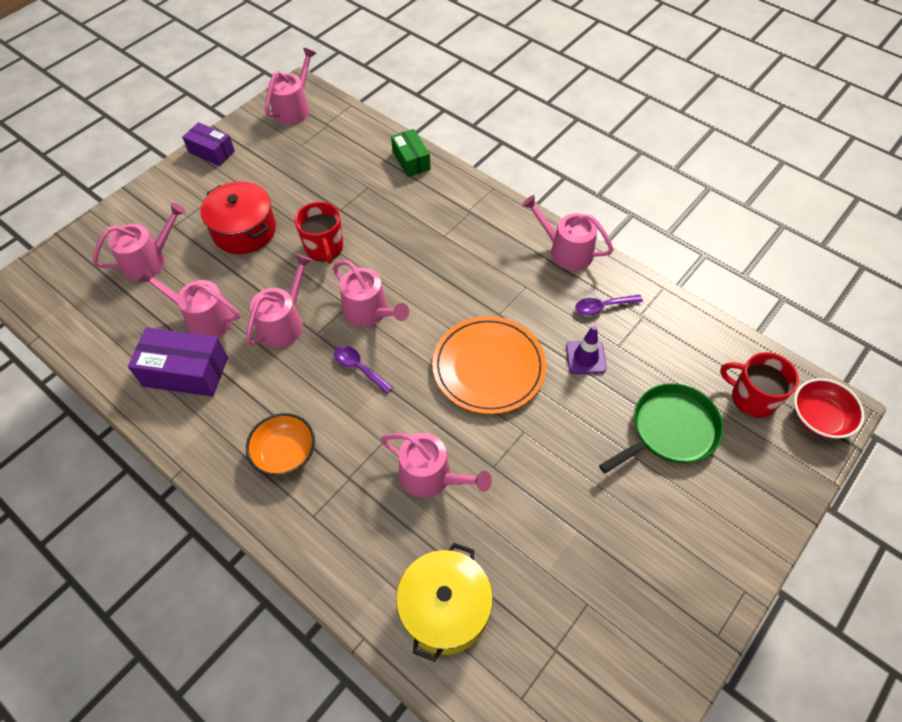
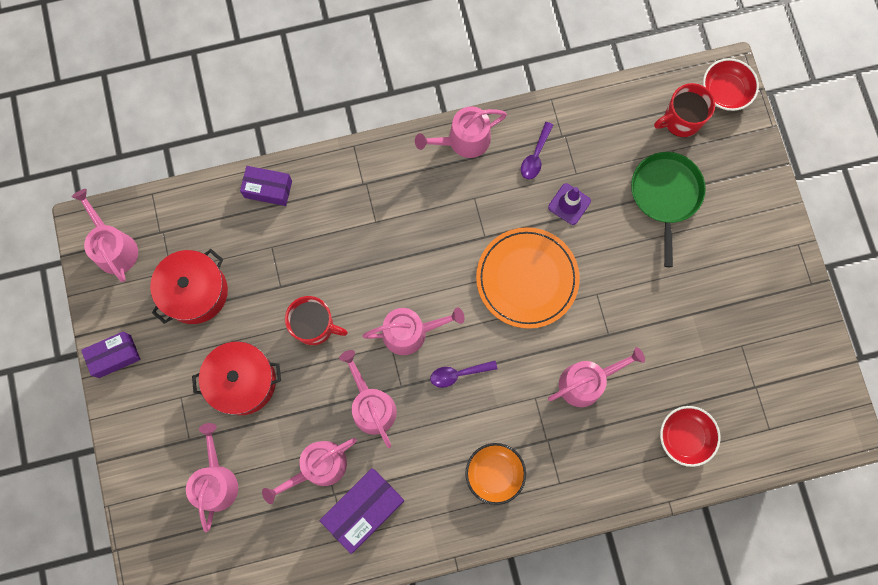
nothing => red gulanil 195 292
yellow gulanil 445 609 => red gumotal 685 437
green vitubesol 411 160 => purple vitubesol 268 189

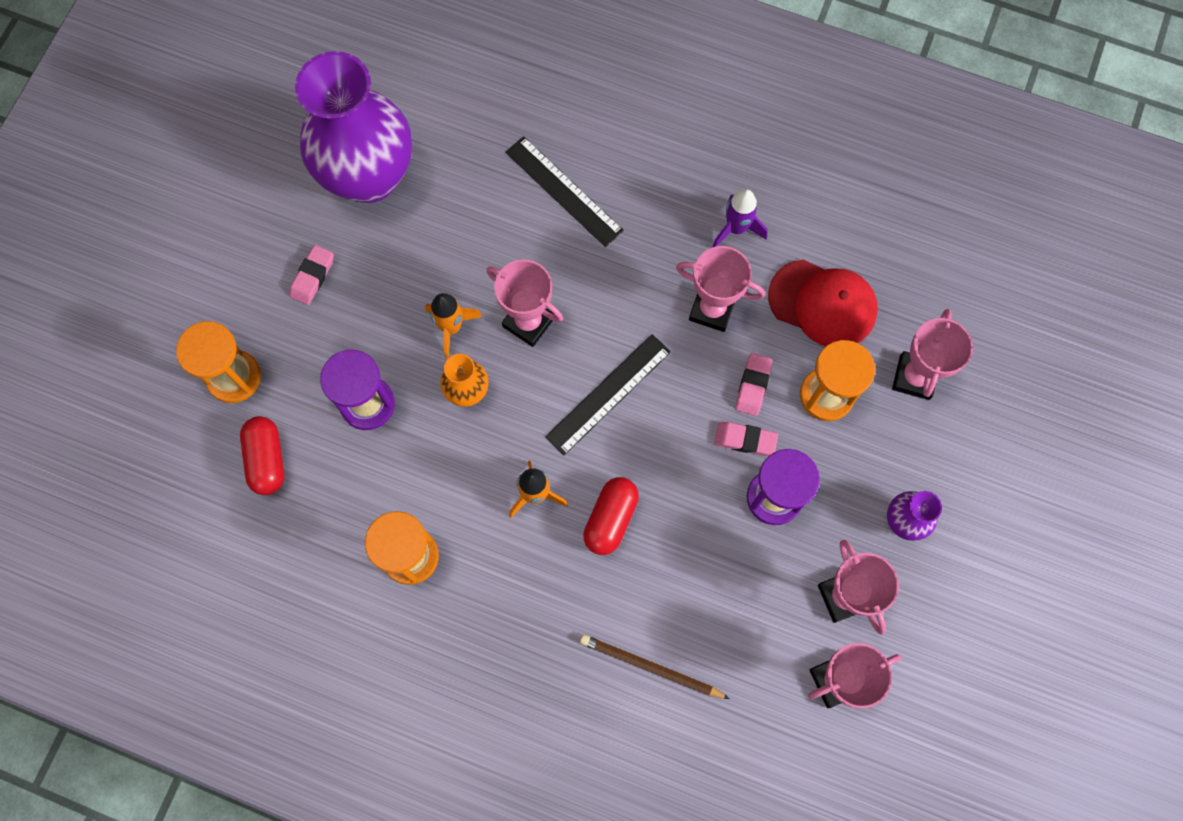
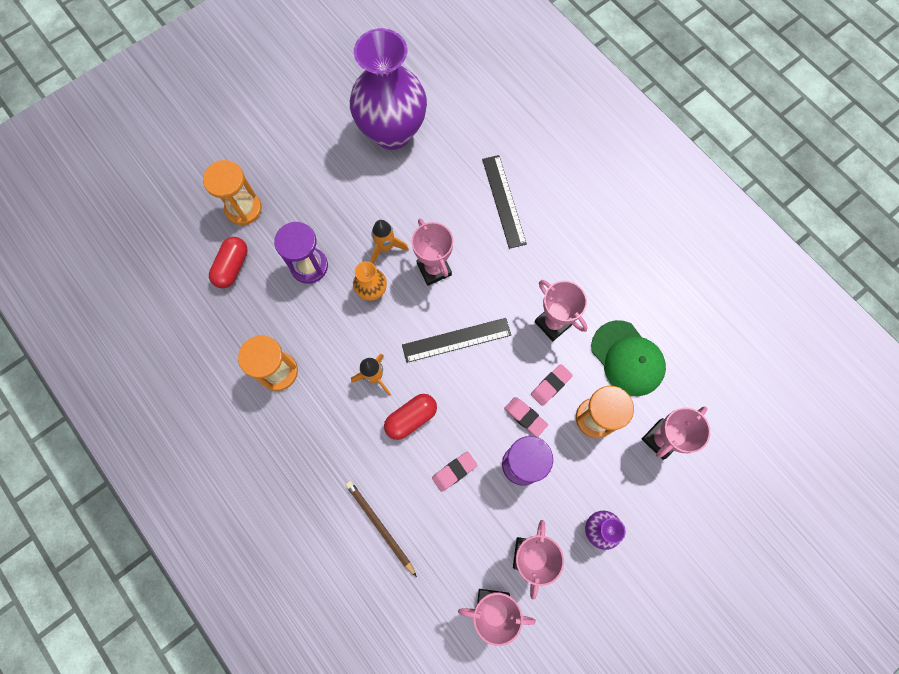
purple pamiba 736 228 => nothing
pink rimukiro 312 277 => pink rimukiro 454 471, moved
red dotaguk 823 304 => green dotaguk 627 358

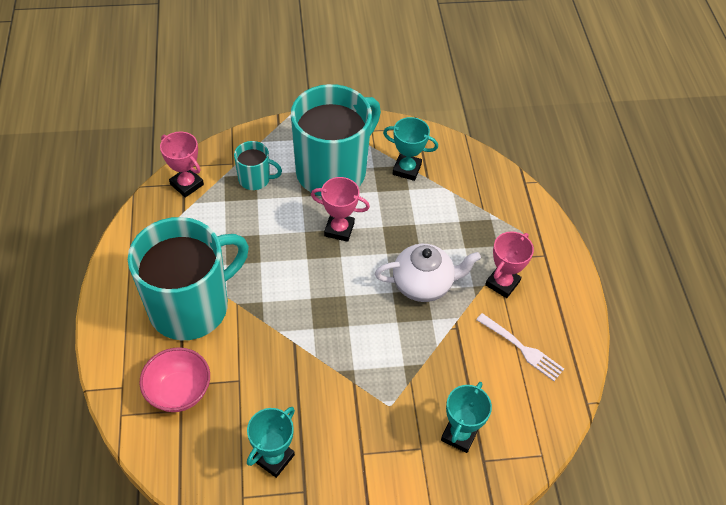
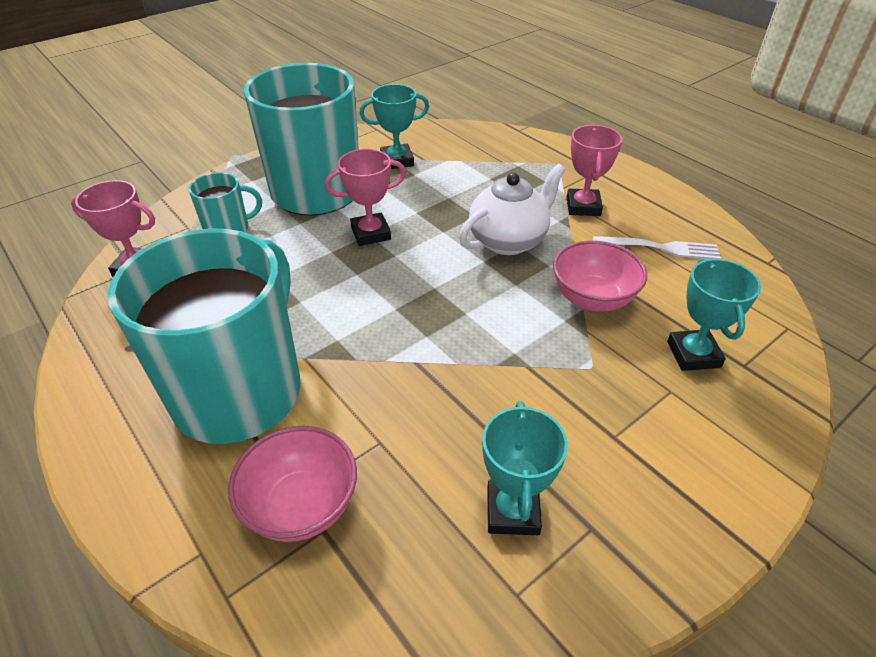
nothing => pink gumotal 592 299

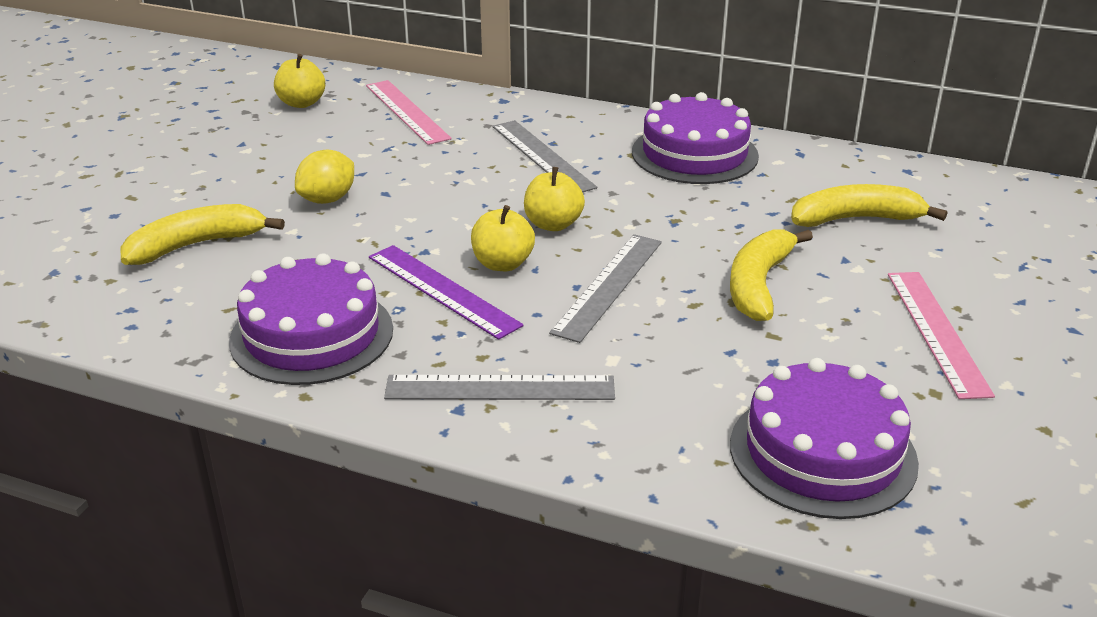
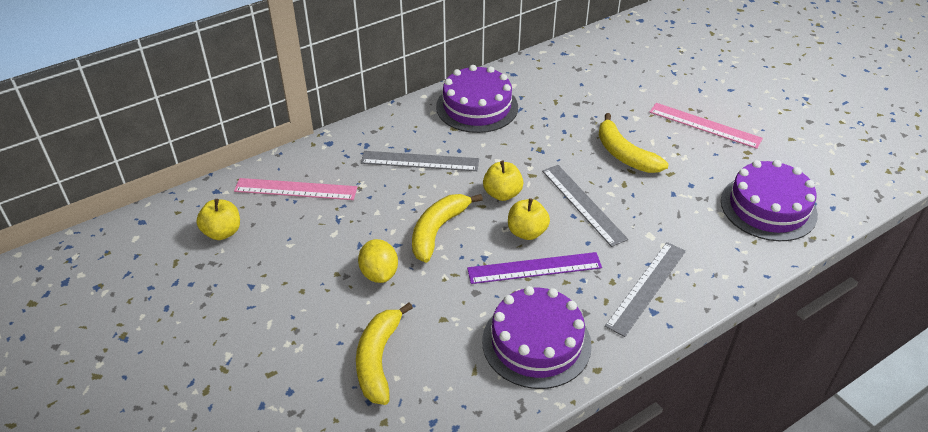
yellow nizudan 856 219 => yellow nizudan 438 230, moved

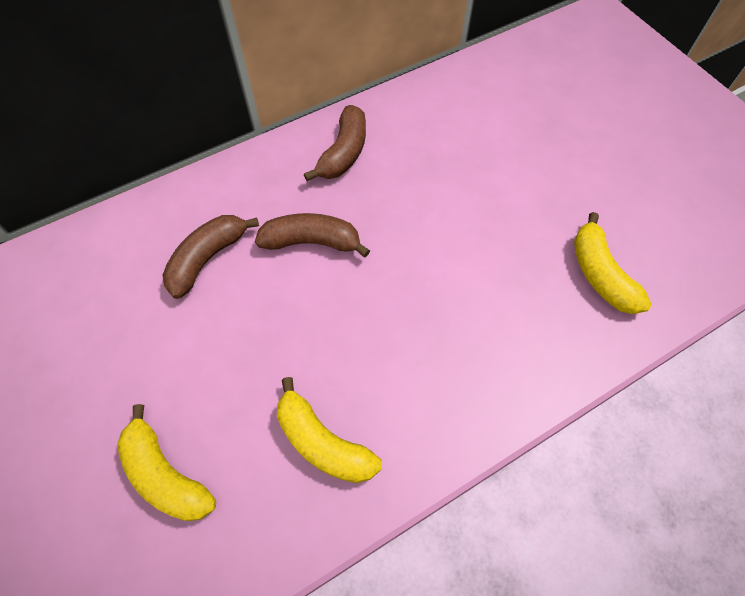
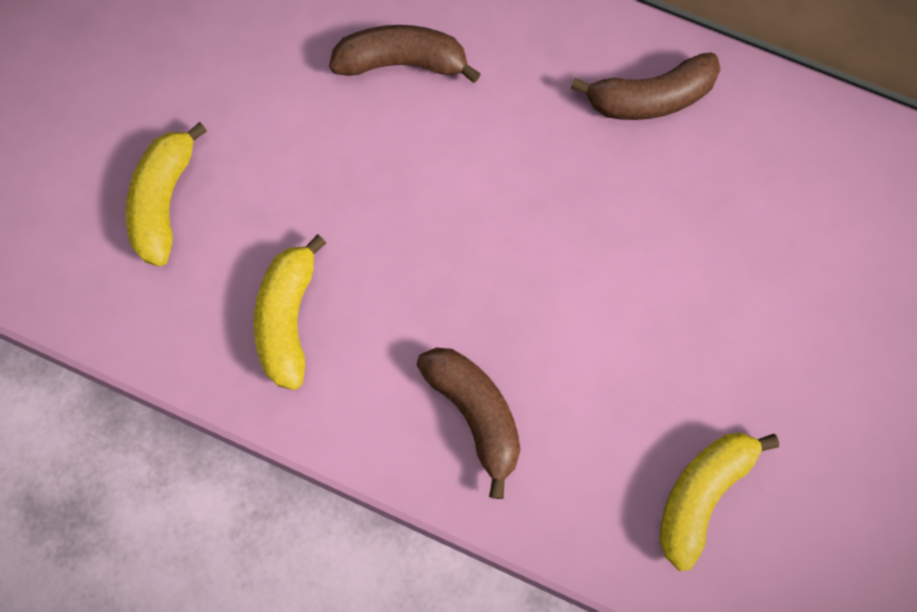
brown nizudan 311 242 => brown nizudan 475 414, moved

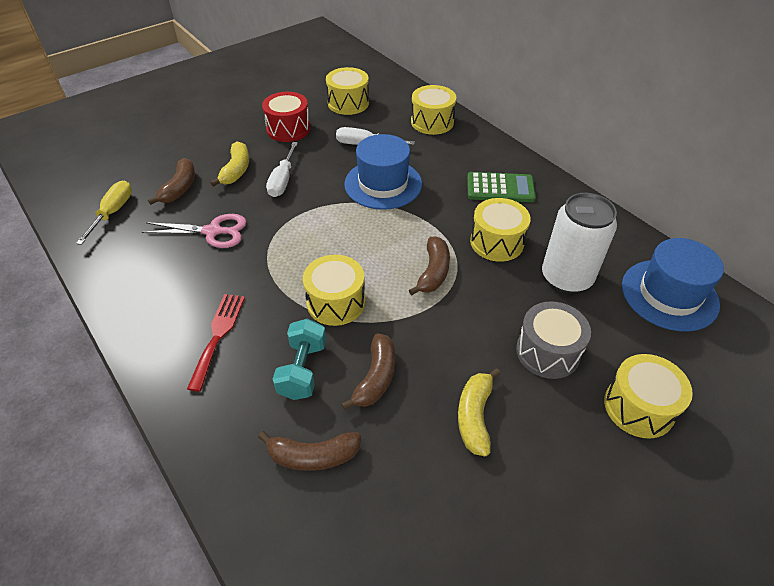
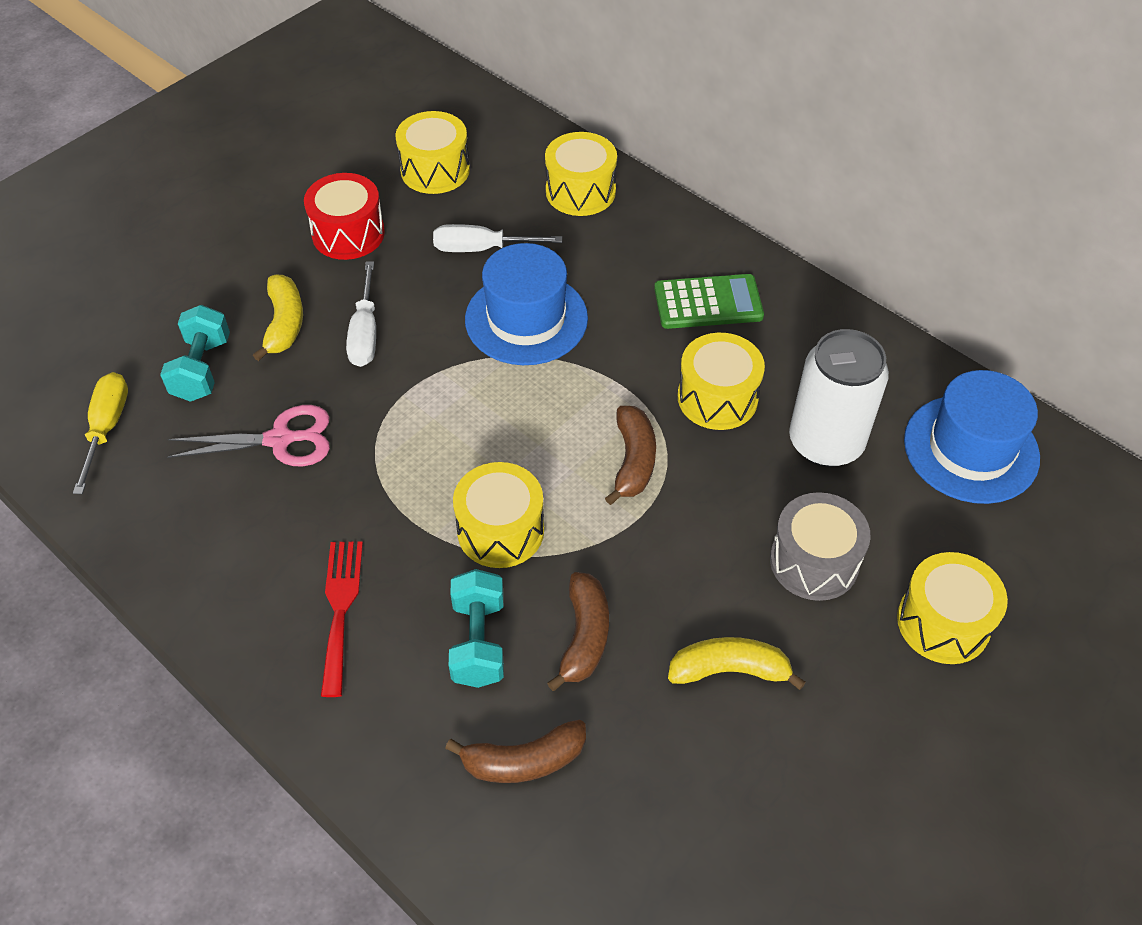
brown nizudan 180 188 => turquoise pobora 202 369
yellow nizudan 474 416 => yellow nizudan 729 670, 90 degrees clockwise

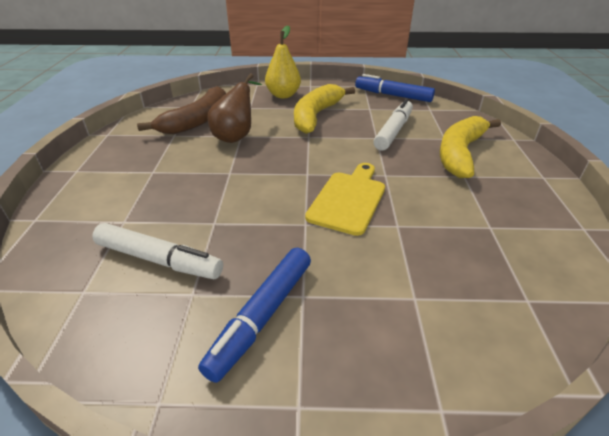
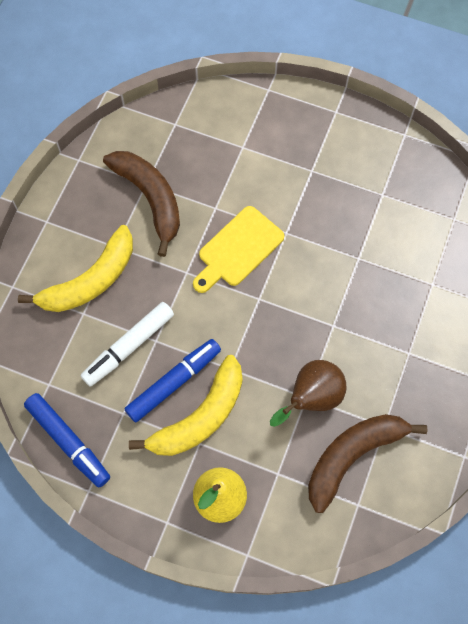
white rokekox 159 259 => nothing
nothing => brown nizudan 150 199
blue rokekox 262 316 => blue rokekox 174 382, moved

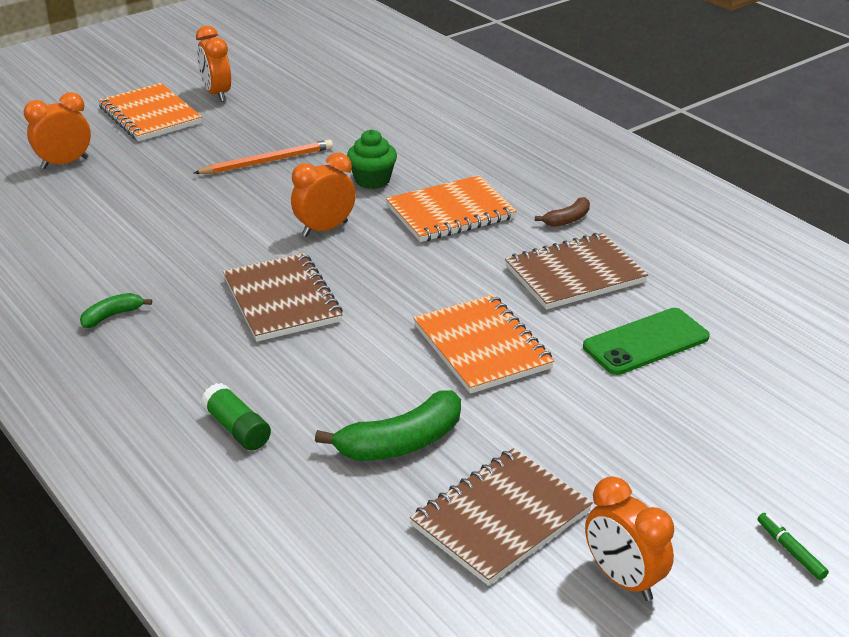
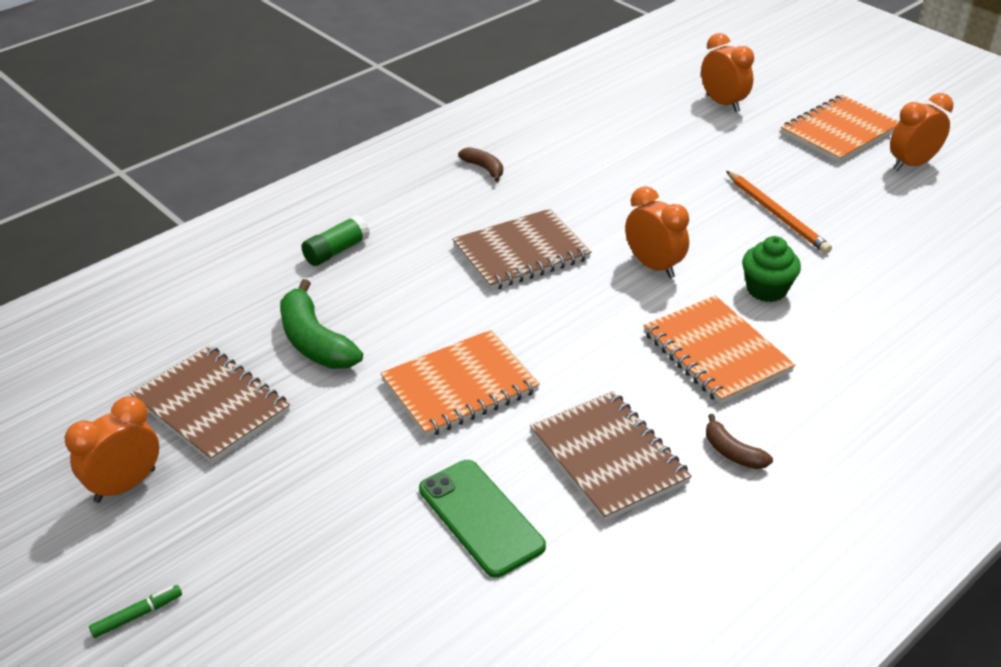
green nizudan 112 316 => brown nizudan 484 168

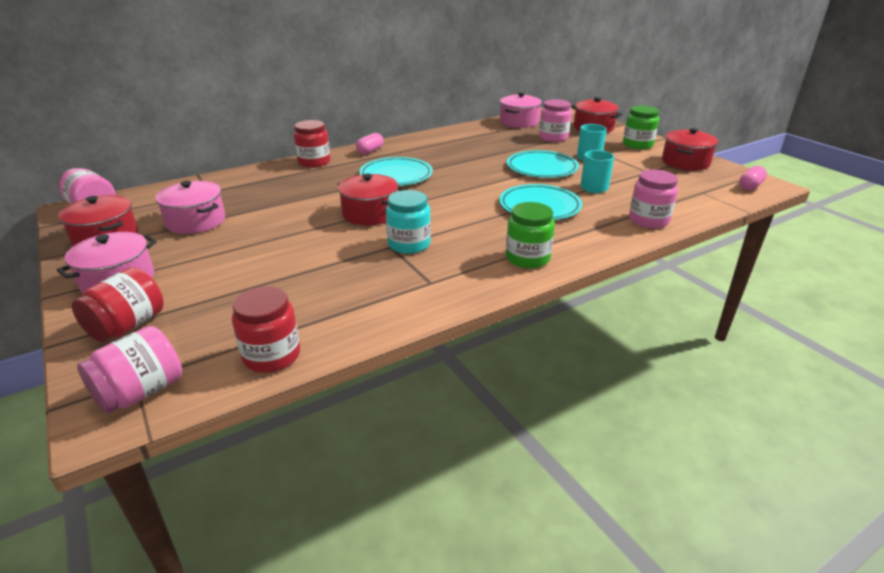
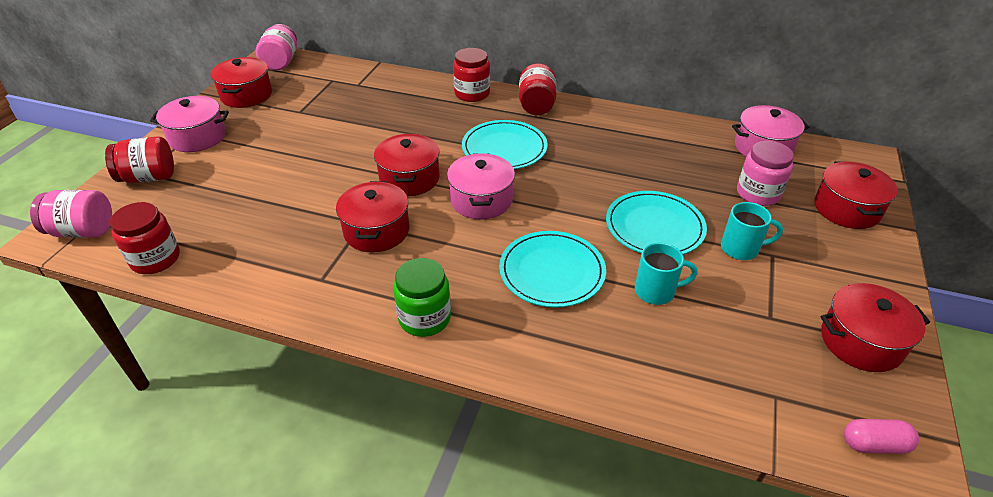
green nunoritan 637 145 => nothing
pink nunoritan 648 220 => nothing
pink gulanil 196 221 => pink gulanil 481 200, moved
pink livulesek 370 151 => red nunoritan 536 105
turquoise nunoritan 409 244 => red gulanil 376 231

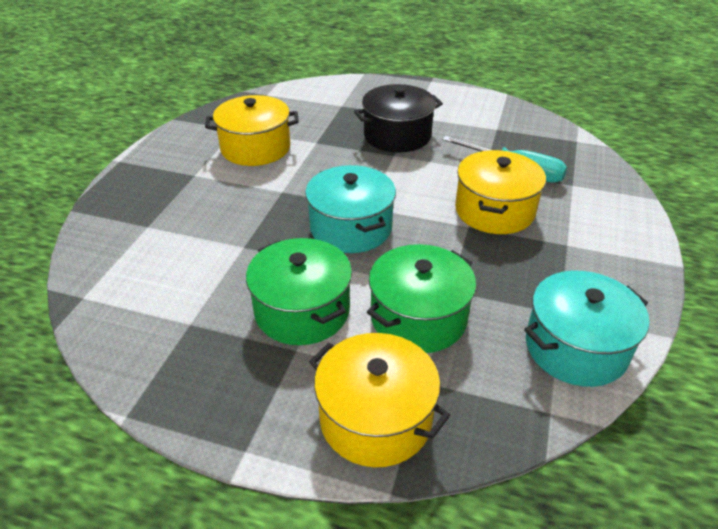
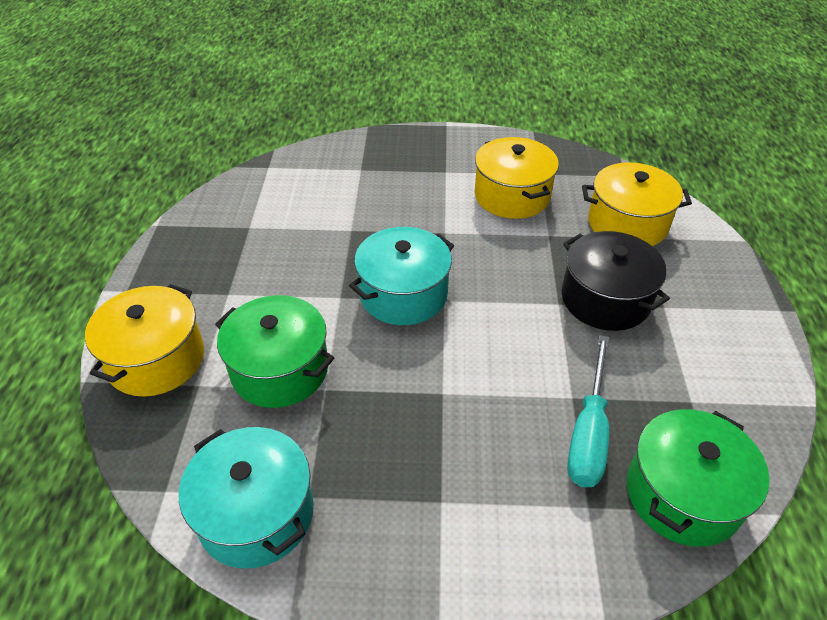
green gulanil 302 310 => green gulanil 682 494, moved
yellow gulanil 494 210 => yellow gulanil 627 224, moved

